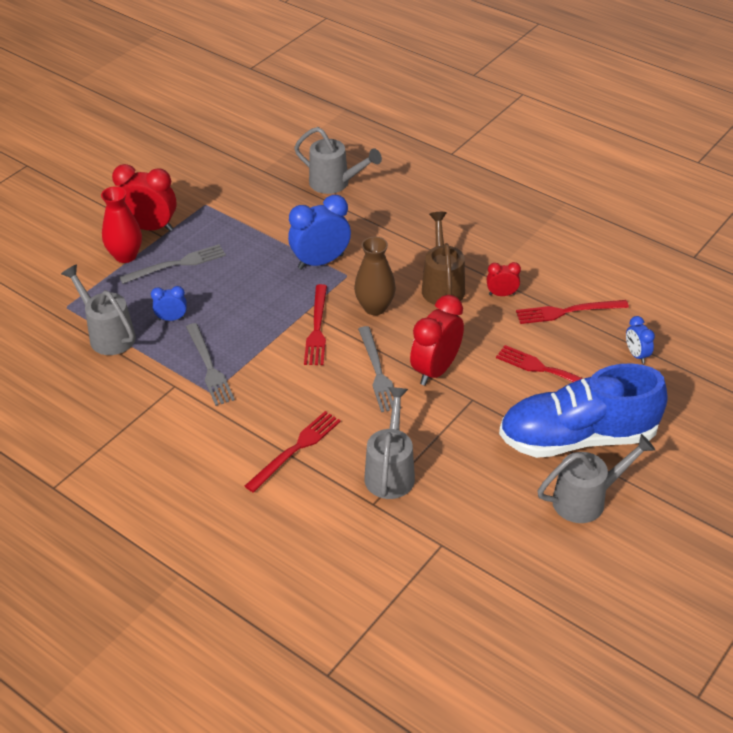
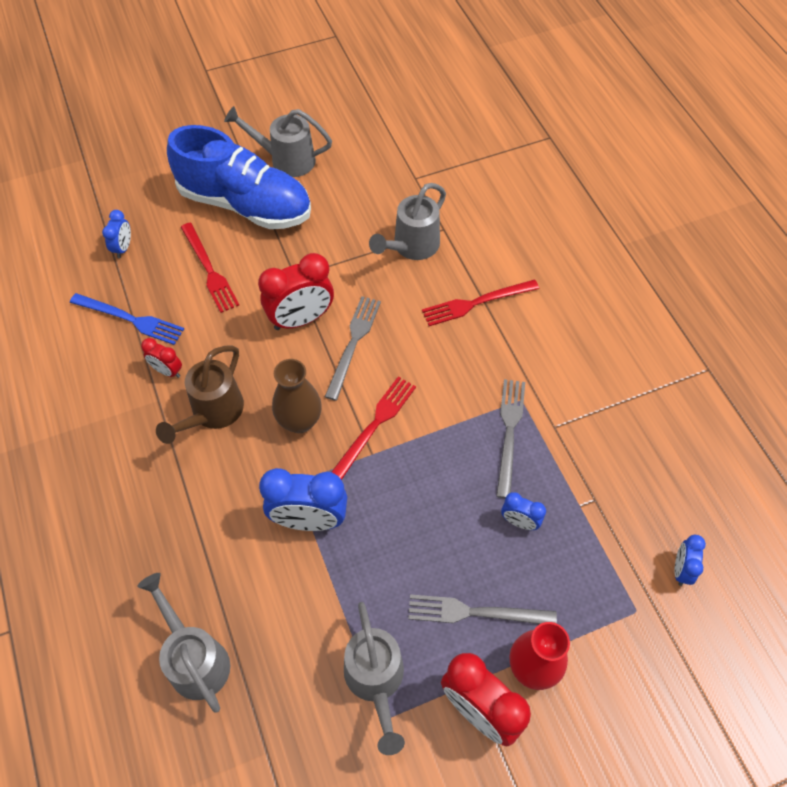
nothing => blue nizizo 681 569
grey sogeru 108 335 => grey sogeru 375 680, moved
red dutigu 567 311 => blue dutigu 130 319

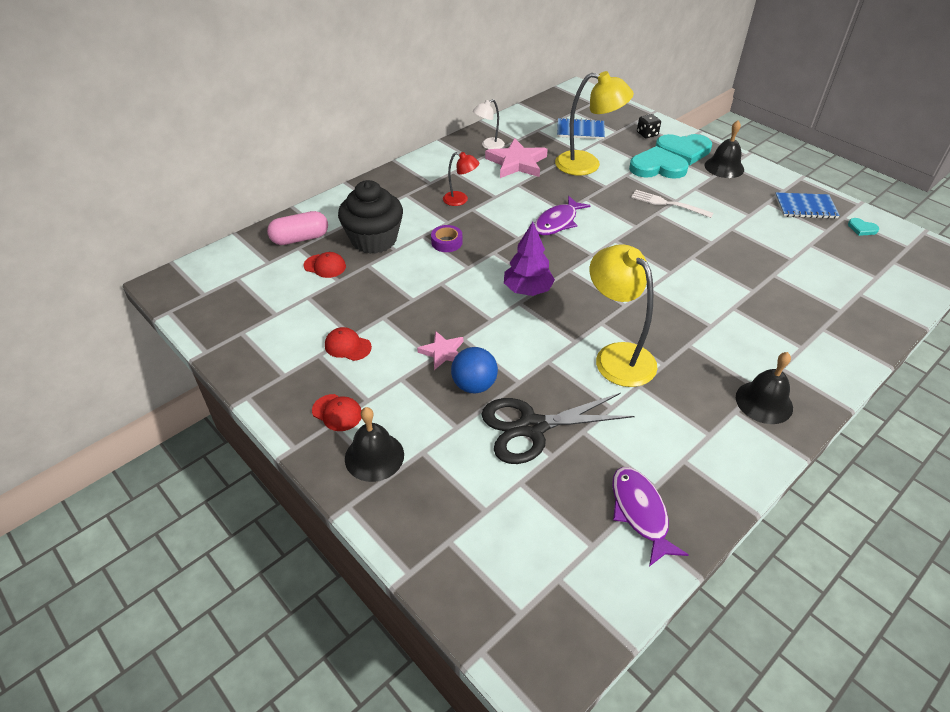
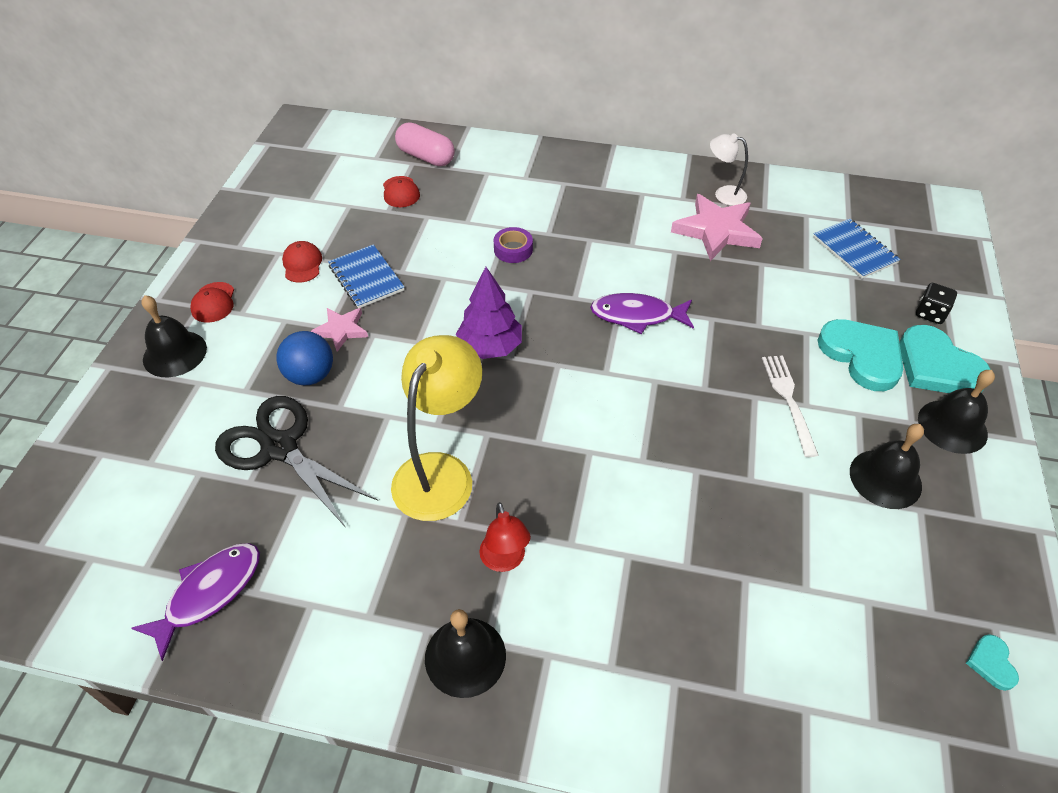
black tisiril 374 240 => nothing
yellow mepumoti 587 165 => nothing
nothing => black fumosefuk 885 478
red mepumoti 460 200 => red mepumoti 504 560, moved
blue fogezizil 805 207 => blue fogezizil 366 278, moved

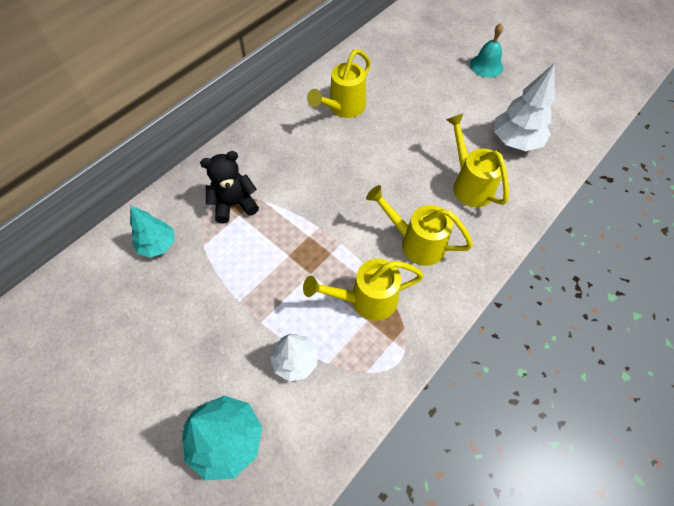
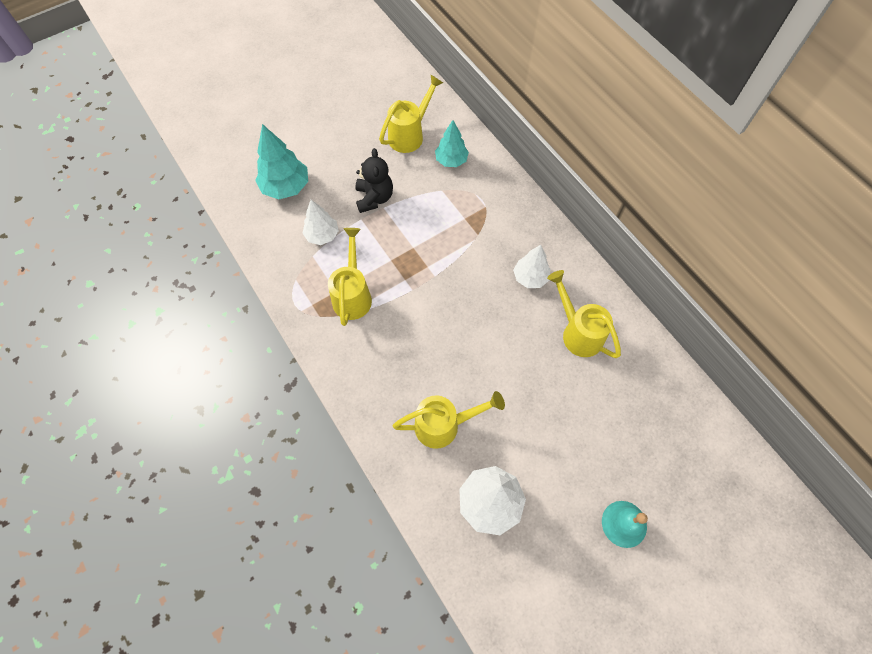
nothing => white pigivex 530 277
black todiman 234 204 => black todiman 374 198, moved
yellow sogeru 416 243 => yellow sogeru 410 135, moved

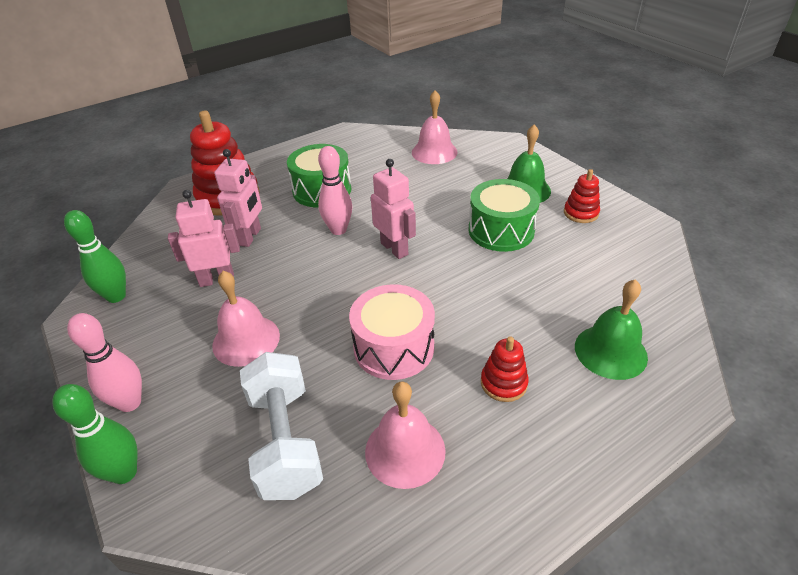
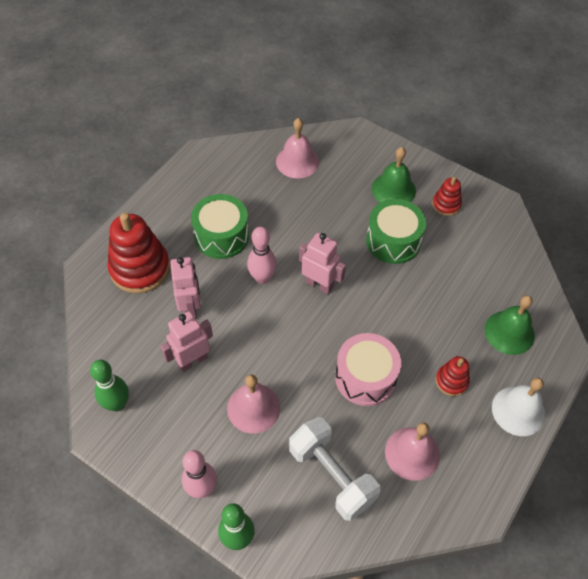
nothing => white fumosefuk 518 411

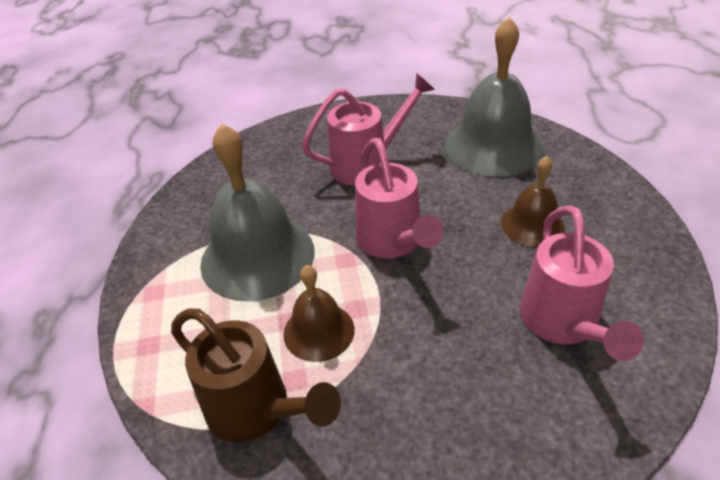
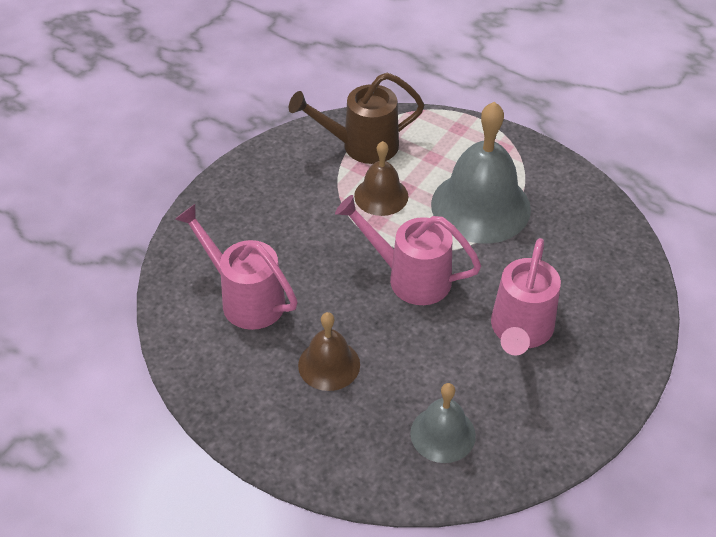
grey fumosefuk 493 146 => grey fumosefuk 443 434, x0.55

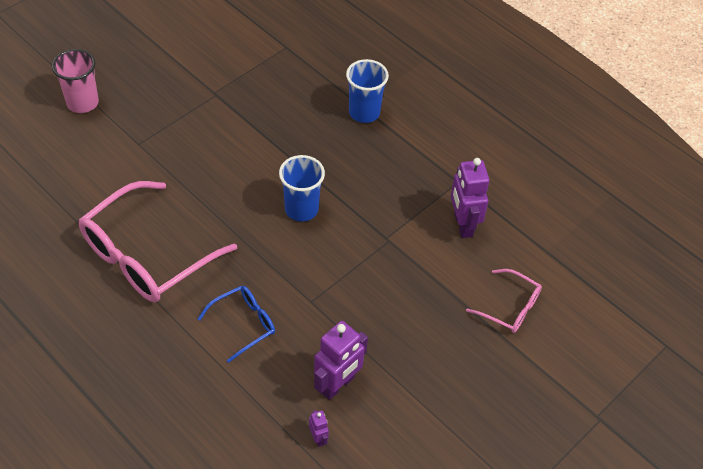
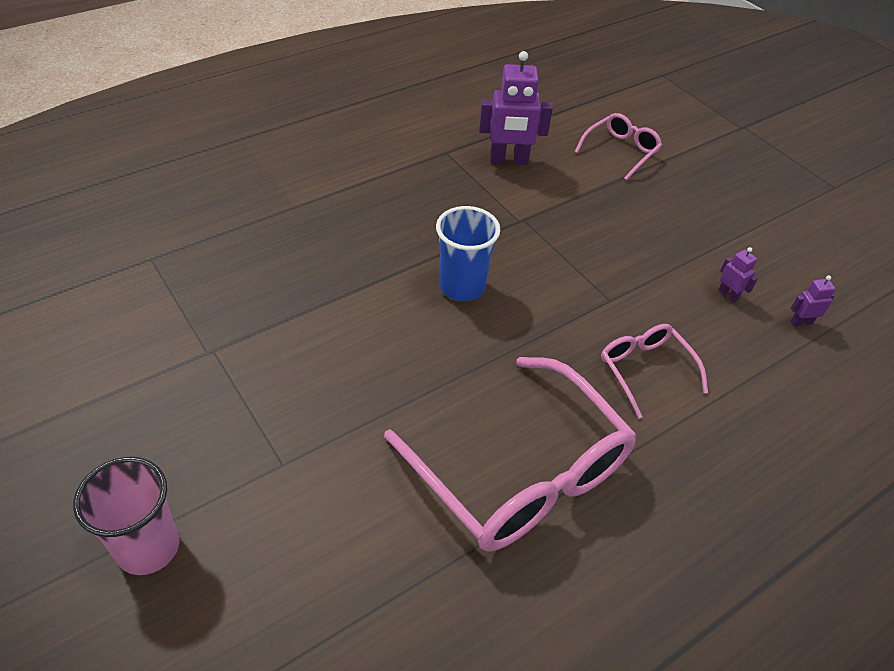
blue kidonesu 364 112 => nothing
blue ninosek 244 324 => pink ninosek 645 370
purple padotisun 337 385 => purple padotisun 728 295, x0.47

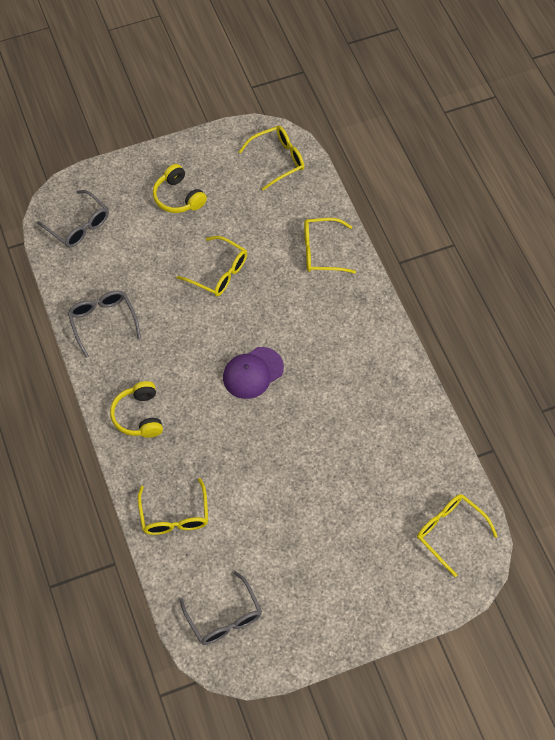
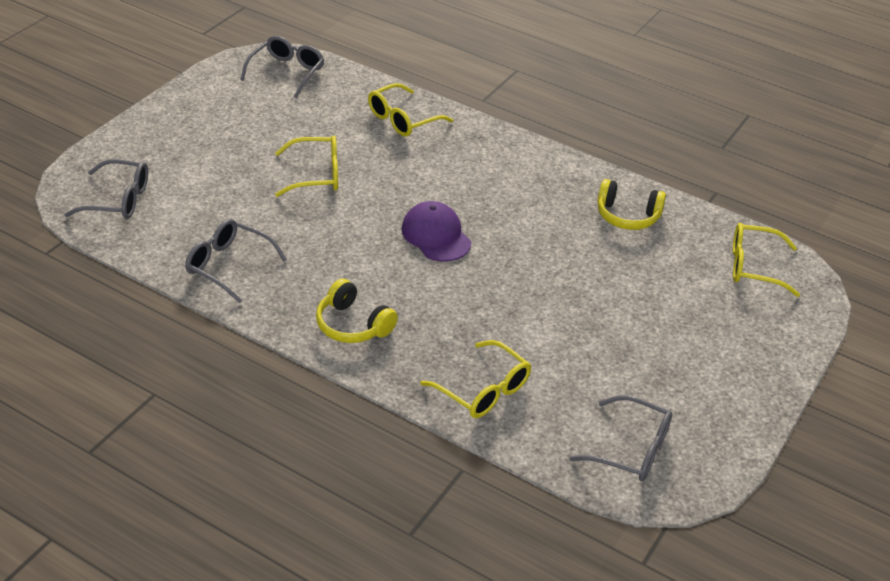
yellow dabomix 178 197 => yellow dabomix 627 216, moved
yellow ninosek 278 160 => grey ninosek 287 72
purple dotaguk 253 373 => purple dotaguk 436 235, 135 degrees clockwise

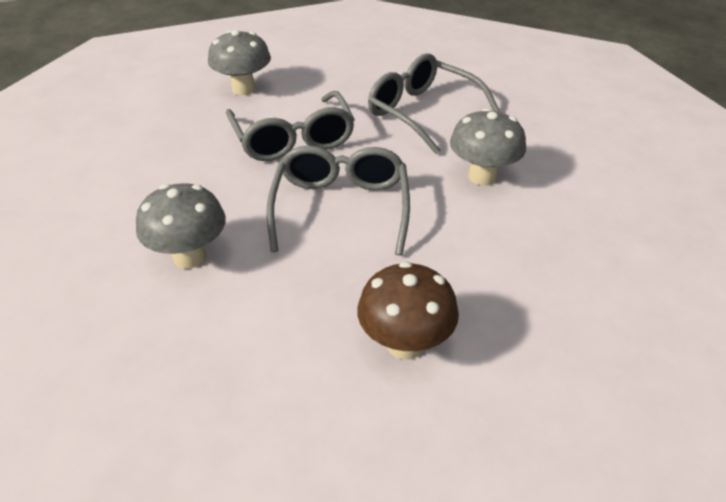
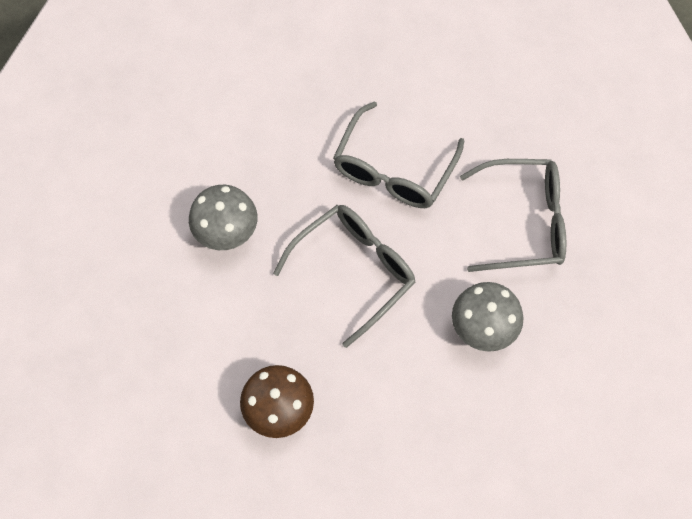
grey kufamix 243 89 => nothing
grey ninosek 423 112 => grey ninosek 523 222, 90 degrees clockwise

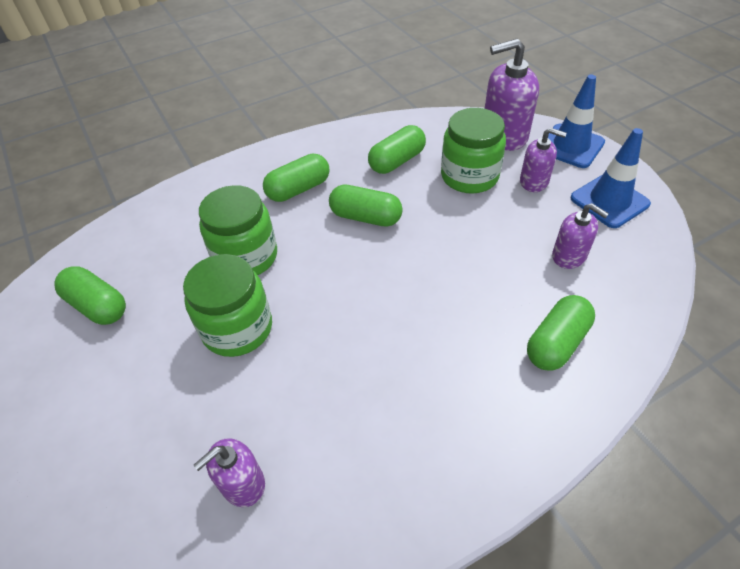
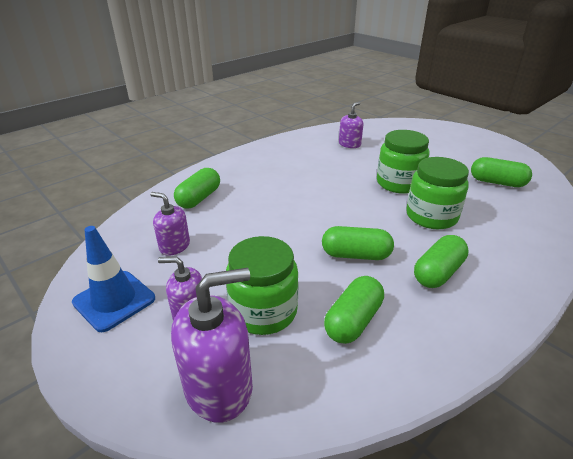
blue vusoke 570 146 => nothing

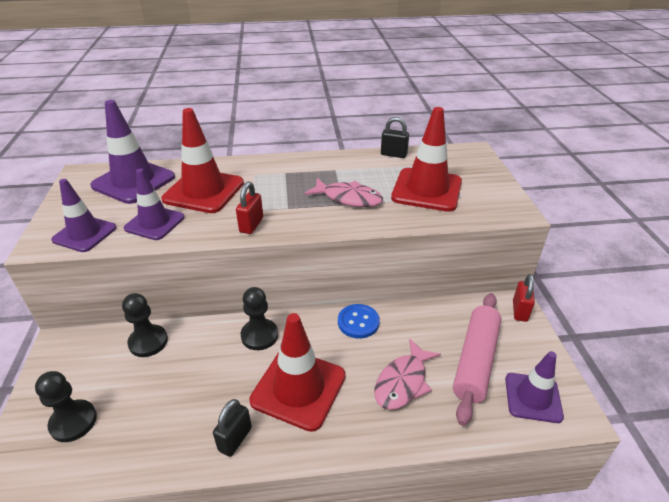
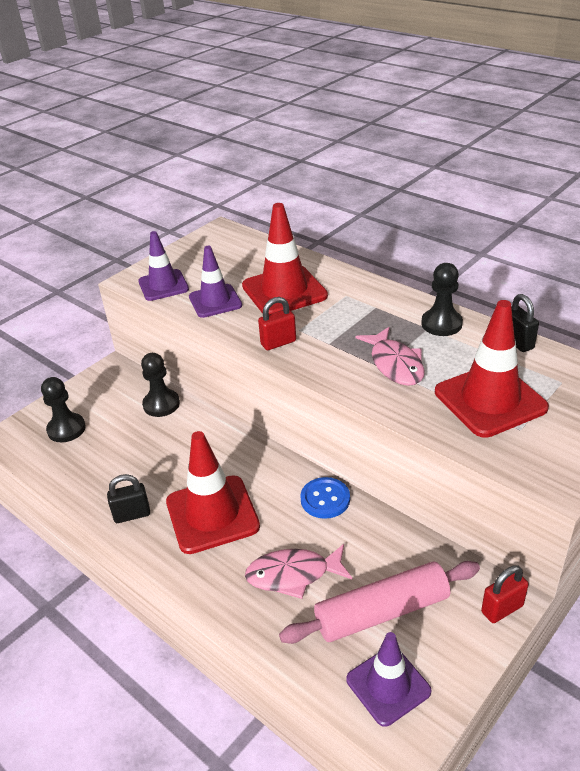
purple vusoke 133 181 => nothing
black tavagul 259 335 => black tavagul 441 324, moved

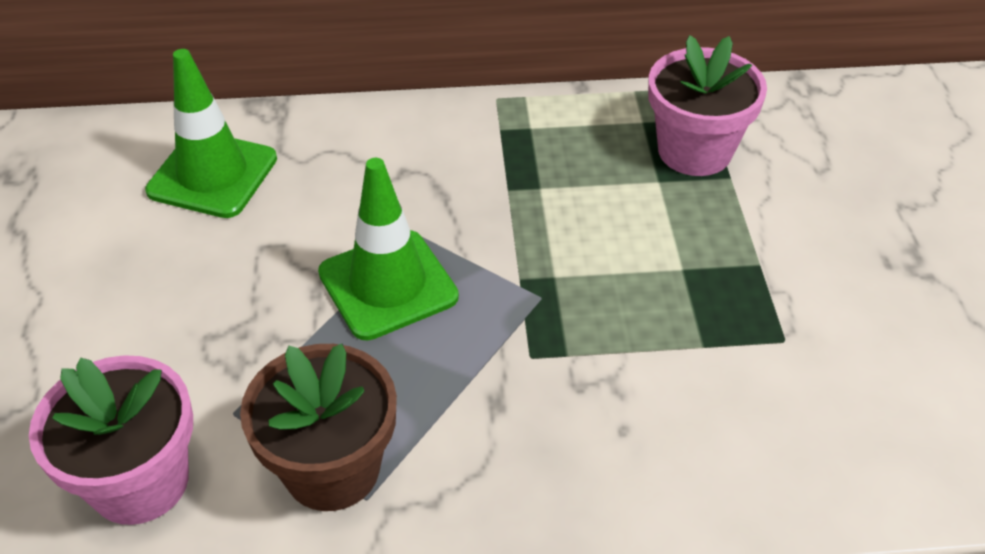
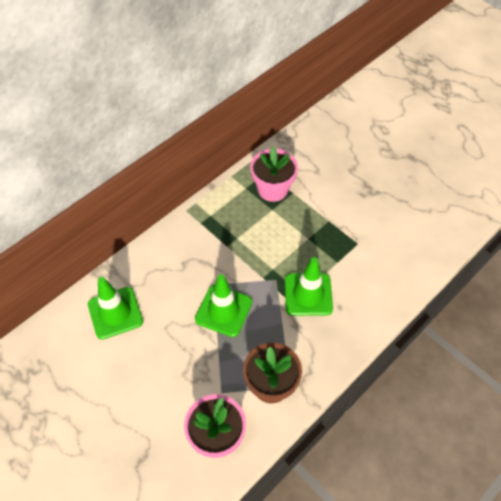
nothing => green vusoke 308 294

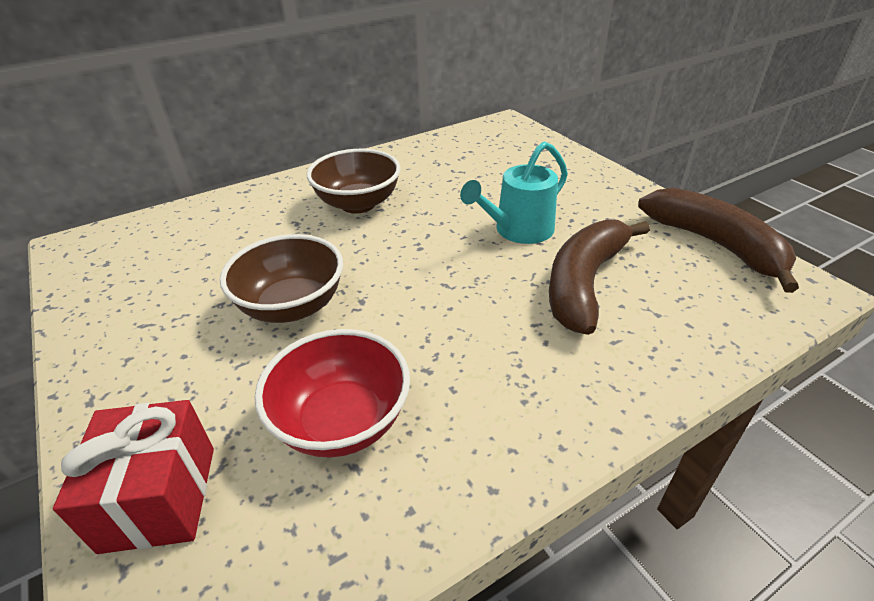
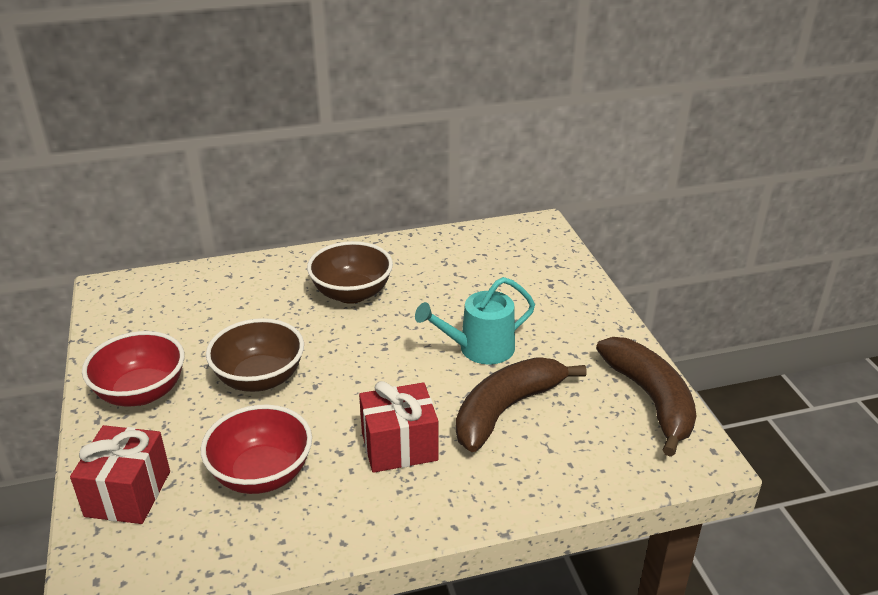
nothing => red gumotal 141 392
nothing => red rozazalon 399 446

